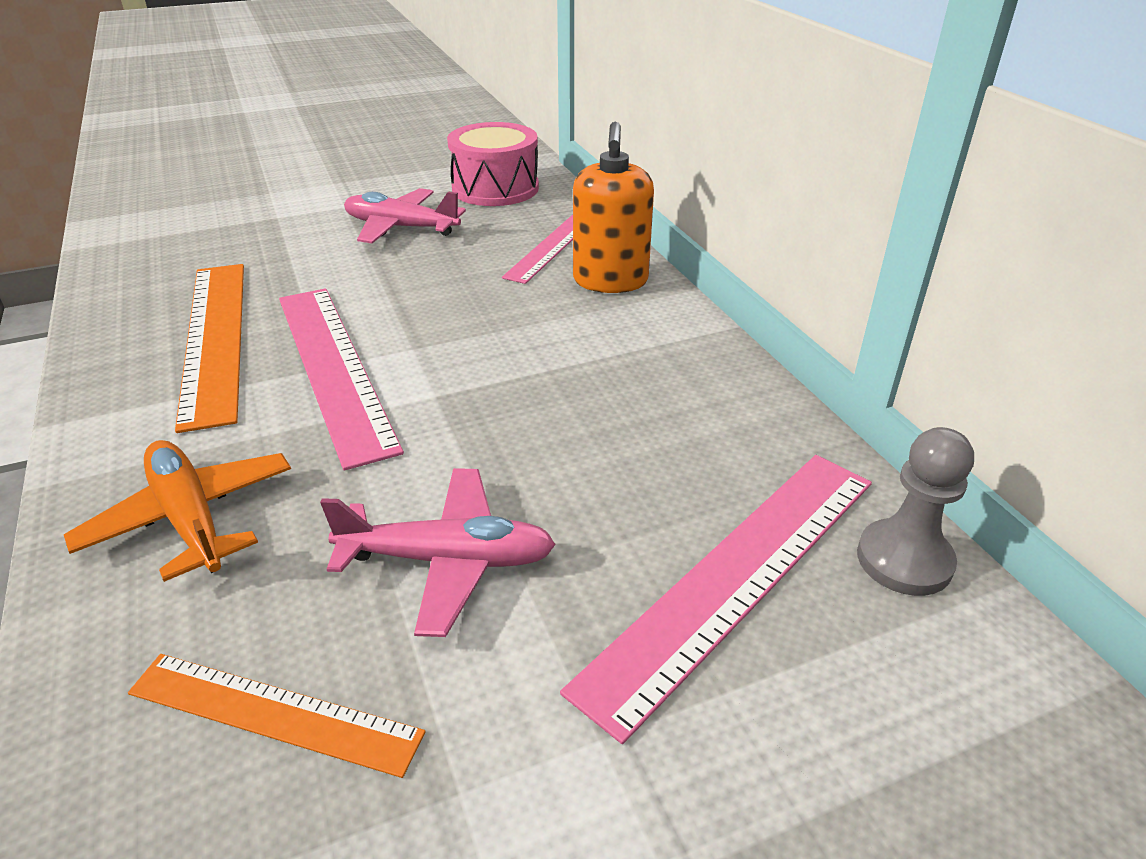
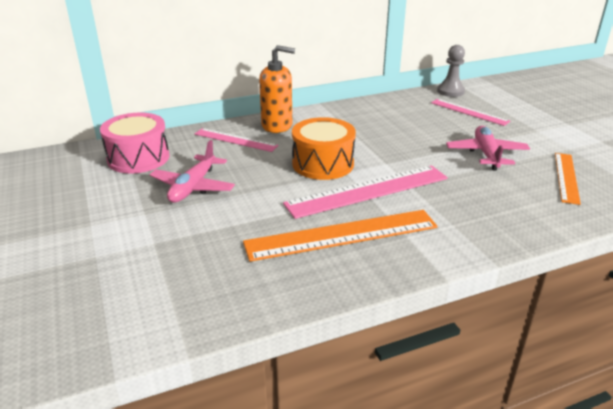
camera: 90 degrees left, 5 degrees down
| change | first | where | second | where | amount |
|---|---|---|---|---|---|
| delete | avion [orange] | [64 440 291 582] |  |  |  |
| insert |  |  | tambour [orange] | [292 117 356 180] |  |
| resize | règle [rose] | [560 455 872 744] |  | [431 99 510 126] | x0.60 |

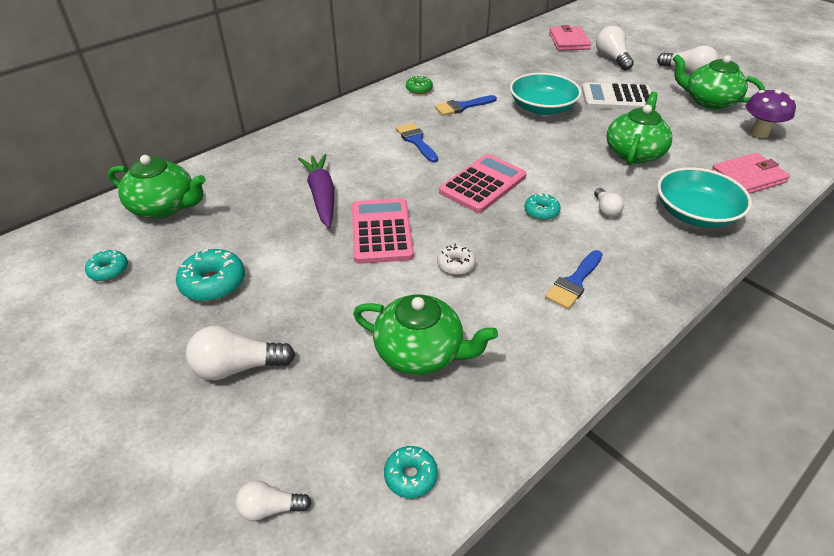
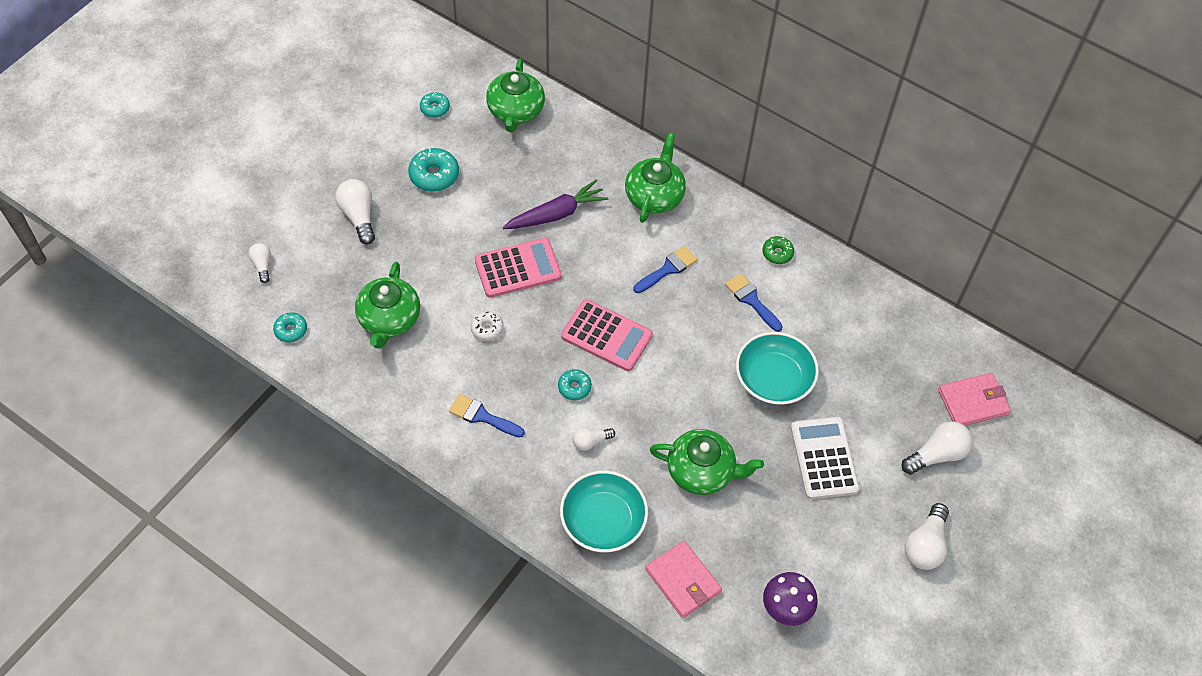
camera: 75 degrees right, 15 degrees up
| change | first | where | second | where | amount |
|---|---|---|---|---|---|
| move | théière [vert] | [673 54 765 110] |  | [625 133 686 223] |  |

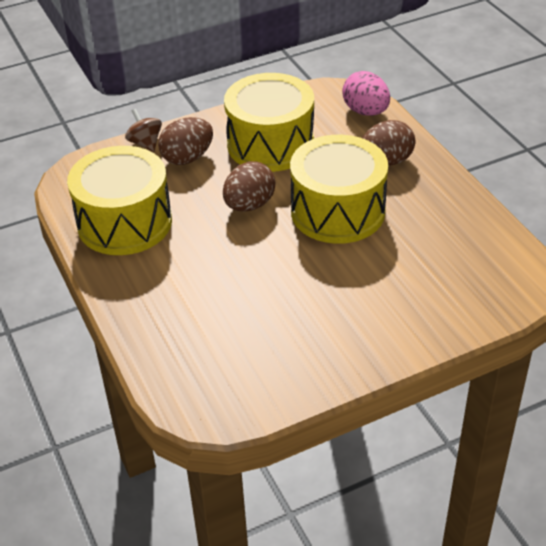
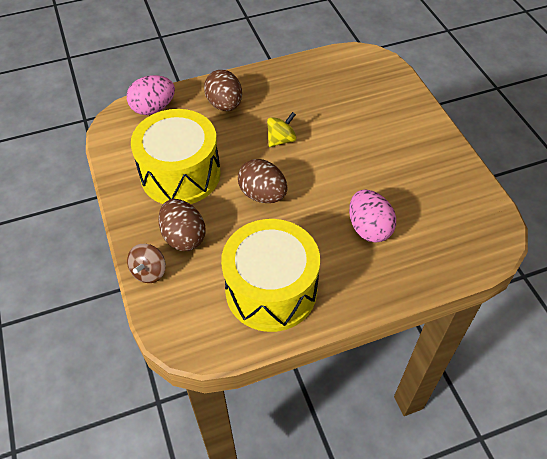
camera: 85 degrees left, 10 degrees up
| change | first | where | second | where | amount |
|---|---|---|---|---|---|
| insert |  |  | œuf [rose] | [349 189 396 243] |  |
| replace | tambour [jaune] | [290 135 388 244] | toupie [jaune] | [267 112 297 147] |  |
| rotate | toupie [marron] | [125 109 162 152] |  | [127 244 166 283] | 45 degrees counterclockwise |

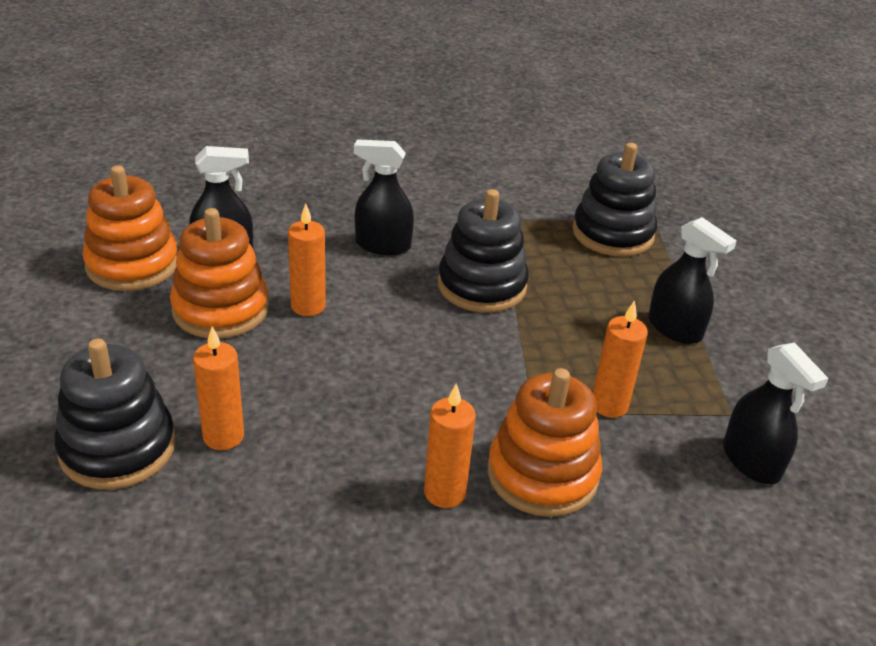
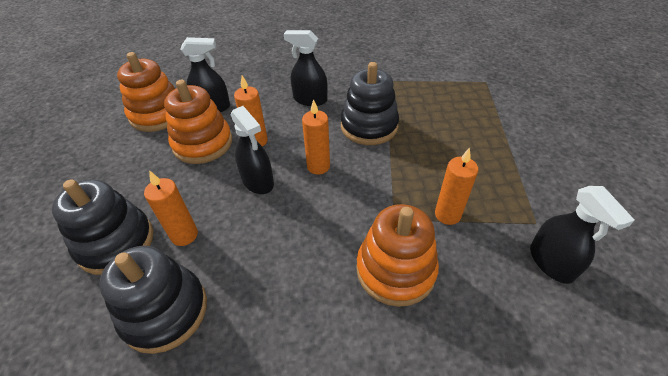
camera: 10 degrees right, 10 degrees up
| change | first | where | second | where | amount |
|---|---|---|---|---|---|
| move | bougie [orange] | [424 383 476 508] |  | [302 99 330 175] |  |
| move | jouet à empiler [noir] | [572 143 657 257] |  | [99 246 207 354] |  |
| move | vaporisateur [noir] | [648 217 737 344] |  | [231 106 274 194] |  |

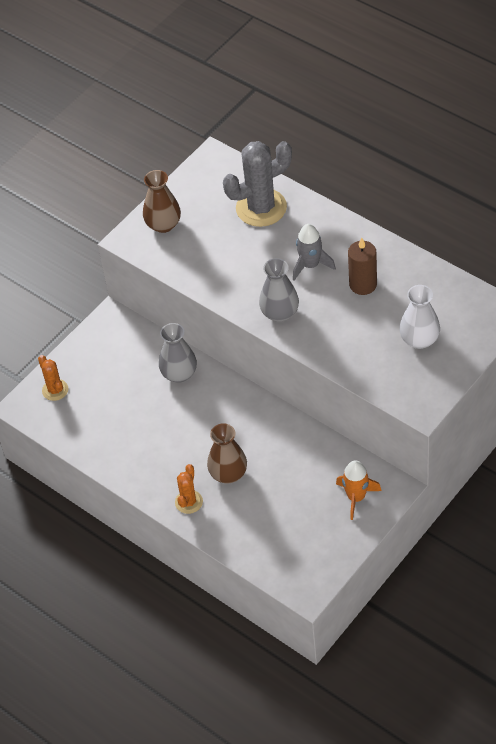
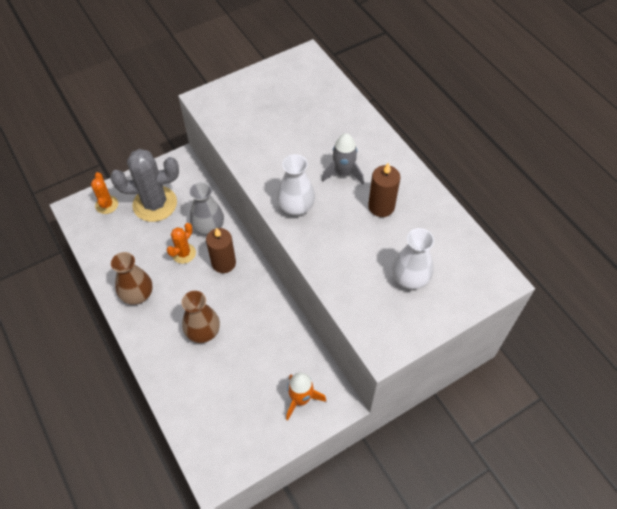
camera: 15 degrees right, 5 degrees up
| change | first | where | second | where | amount |
|---|---|---|---|---|---|
| insert |  |  | bougie [marron] | [206 228 236 273] |  |
| move | vase [marron] | [143 170 181 233] |  | [111 252 153 305] |  |
| move | cactus [orange] | [175 464 203 514] |  | [166 223 196 264] |  |
| move | cactus [gris] | [223 141 292 227] |  | [110 149 179 222] |  |
| recolor | vase [gris] | [259 258 299 322] | vase [blanc] | [277 154 315 216] |  |

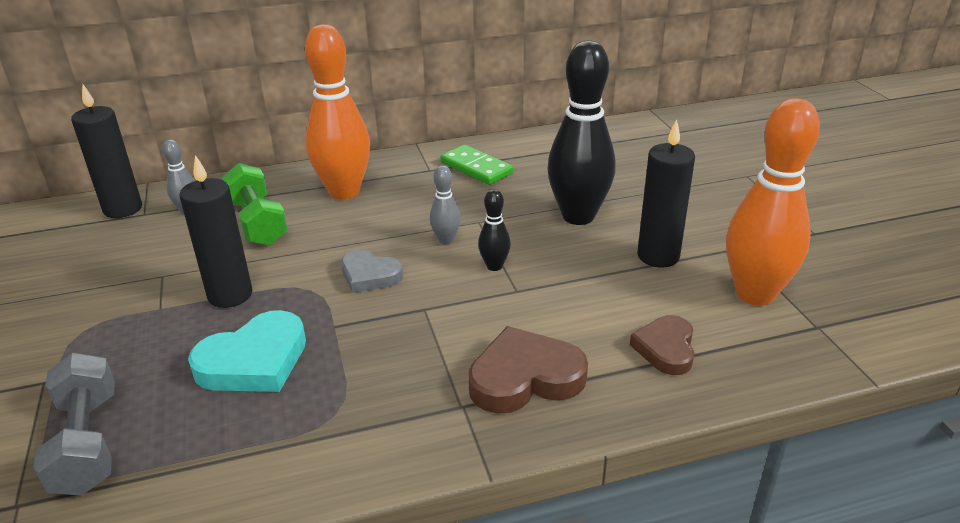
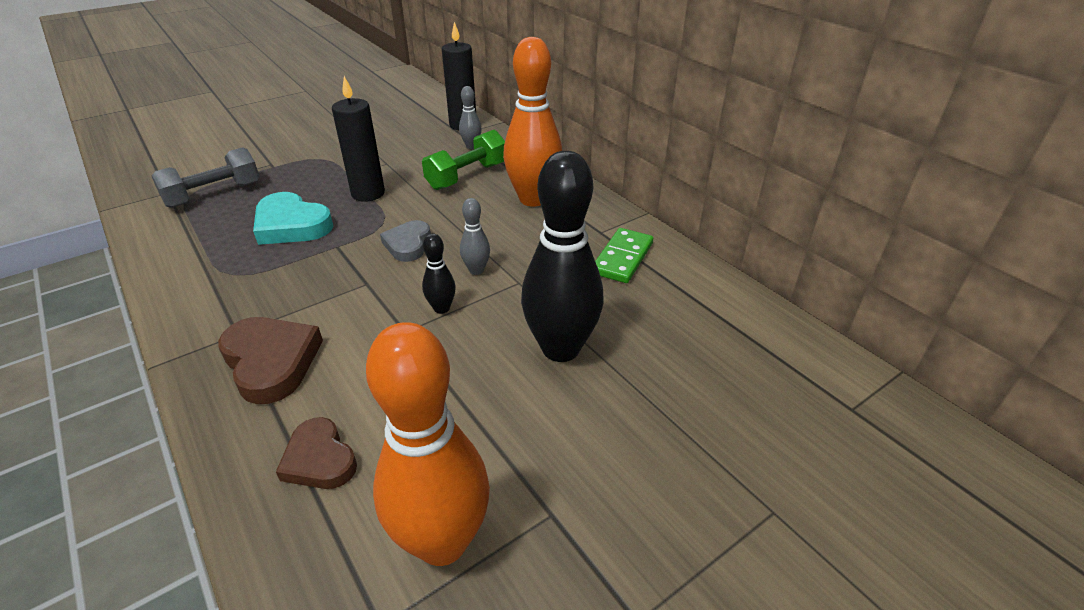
camera: 70 degrees right, 5 degrees up
| change | first | where | second | where | amount |
|---|---|---|---|---|---|
| delete | bougie [noir] | [637 119 695 268] |  |  |  |
| rotate | cœur [marron] | [630 315 694 375] |  | [276 417 357 489] | 120 degrees counterclockwise |

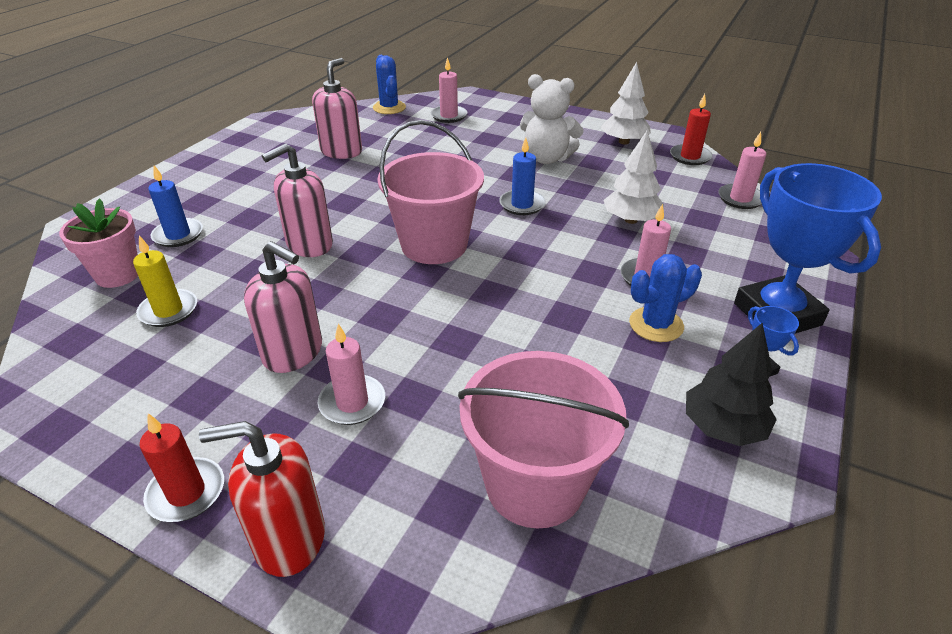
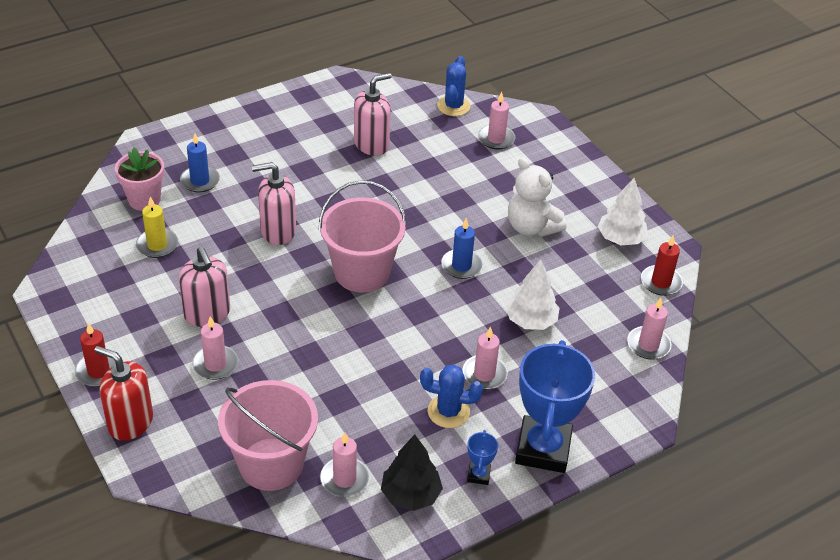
camera: 30 degrees right, 5 degrees up
| change | first | where | second | where | amount |
|---|---|---|---|---|---|
| insert |  |  | bougie [rose] | [320 432 369 497] |  |

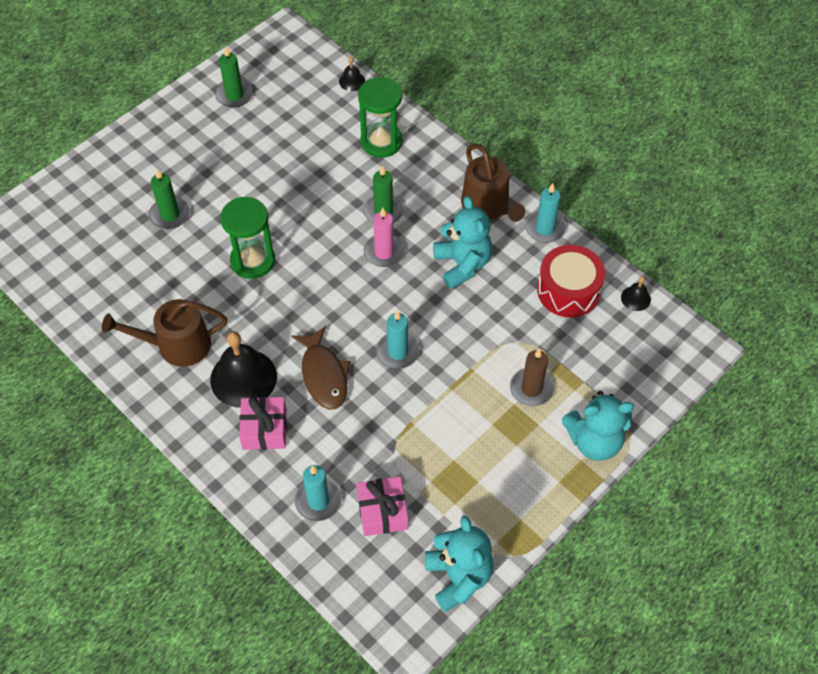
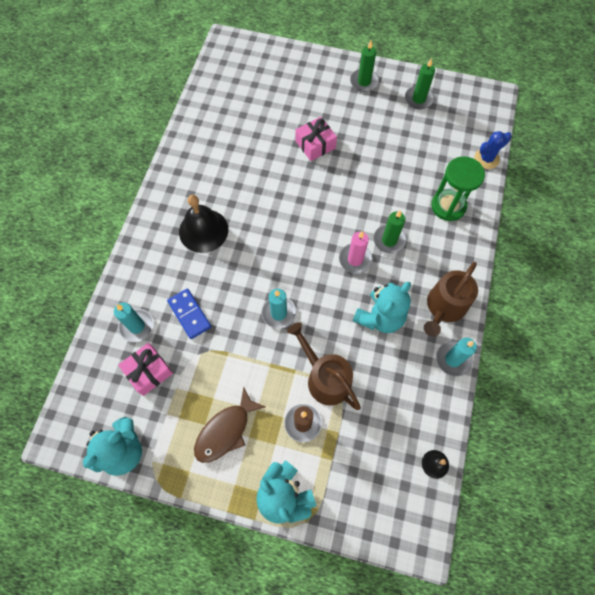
camera: 60 degrees right, 10 degrees up
| change | first | where | second | where | amount |
|---|---|---|---|---|---|
| delete | sablier [vert] | [220 197 275 279] |  |  |  |
| delete | tambour [rouge] | [537 245 605 318] |  |  |  |
| insert |  |  | domino [bleu] | [167 288 211 339] |  |
| move | arrosoir [marron] | [102 299 227 367] |  | [287 322 361 410] |  |
| move | bougie [vert] | [149 169 190 229] |  | [350 41 379 92] |  |
| move | cadeau [rose] | [239 397 287 450] |  | [296 117 337 161] |  |
| move | poisson [marron] | [291 326 350 409] |  | [194 387 266 463] |  |
| replace | cloche [noir] | [339 57 365 91] | cactus [bleu] | [474 131 512 169] |  |

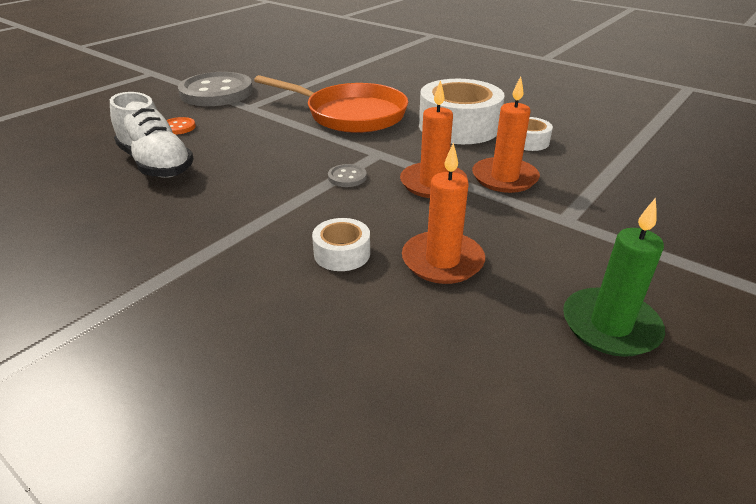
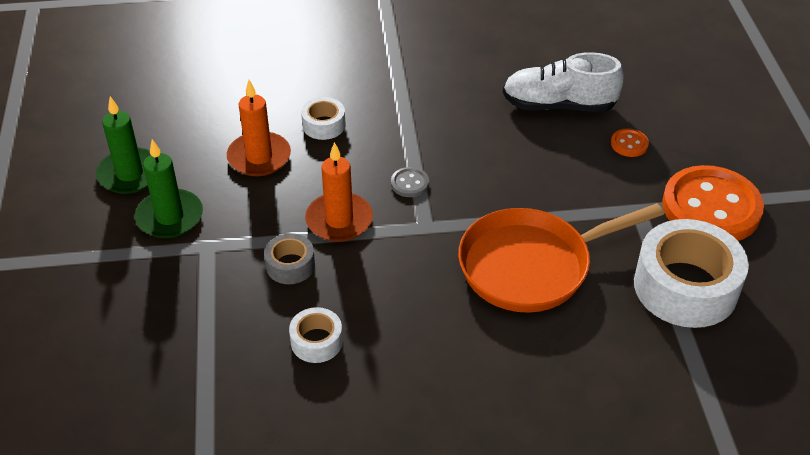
camera: 135 degrees right, 10 degrees up
| change | first | where | second | where | amount |
|---|---|---|---|---|---|
| insert |  |  | bougie [vert] | [135 139 203 238] |  |
| move | ruban adhésif [blanc] | [419 79 505 144] |  | [634 219 749 328] |  |
| replace | bougie [orange] | [472 76 540 193] | ruban adhésif [gris] | [264 233 315 284] |  |
| recolor | bouton [gris] | [178 72 253 106] | bouton [orange] | [662 165 764 241] |  |

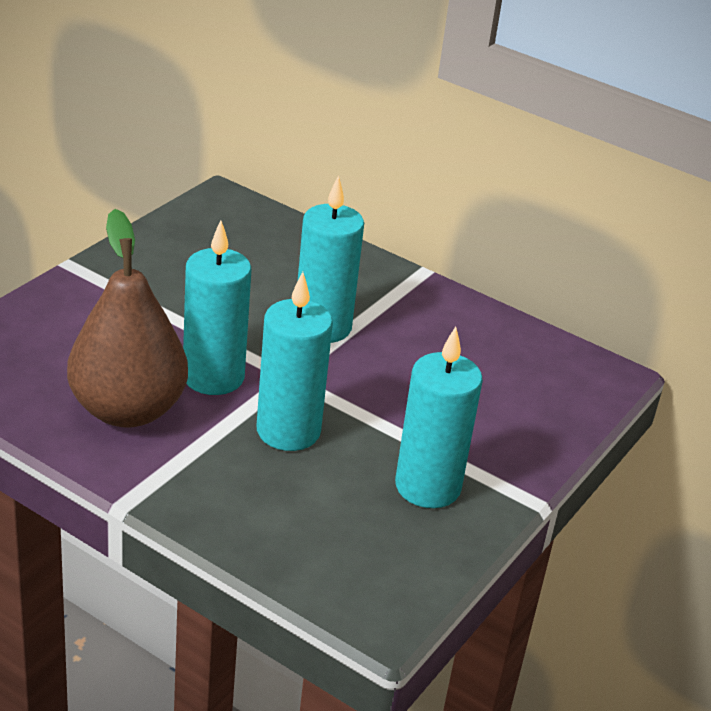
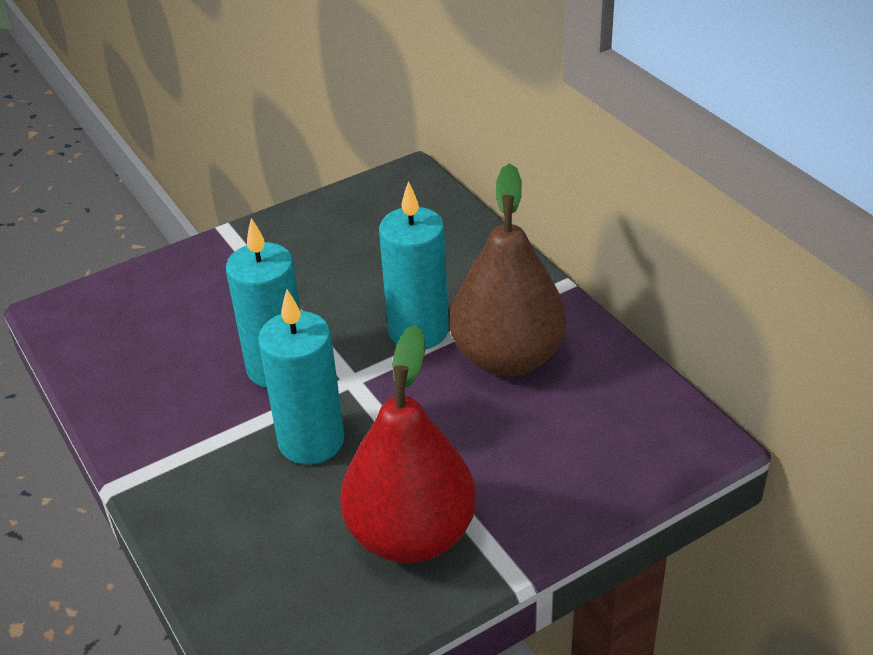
camera: 30 degrees right, 5 degrees up
| change | first | where | second | where | amount |
|---|---|---|---|---|---|
| move | poire [marron] | [67 209 188 428] |  | [450 163 566 376] |  |
| replace | bougie [turquoise] | [395 327 483 508] | poire [rouge] | [340 325 476 563] |  |

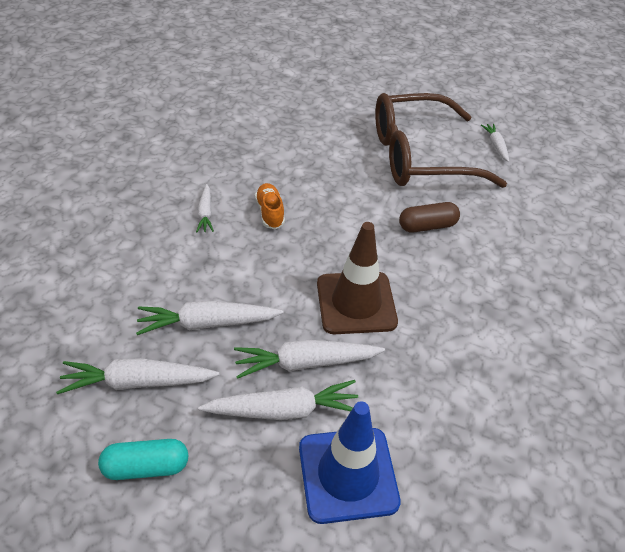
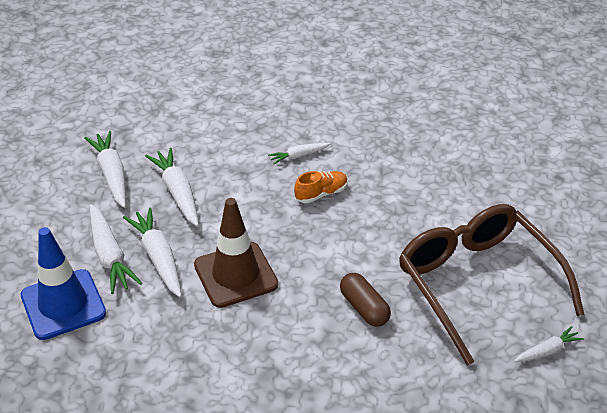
camera: 75 degrees right, 5 degrees down
| change | first | where | second | where | amount |
|---|---|---|---|---|---|
| delete | gélule [turquoise] | [98 439 188 480] |  |  |  |

